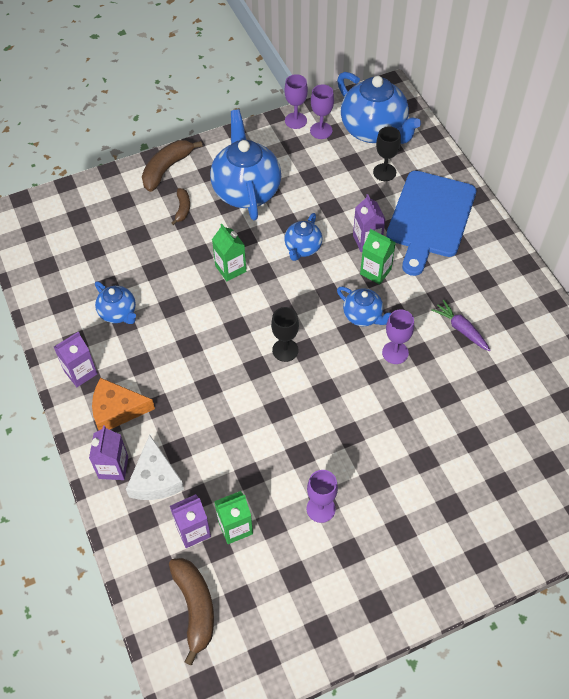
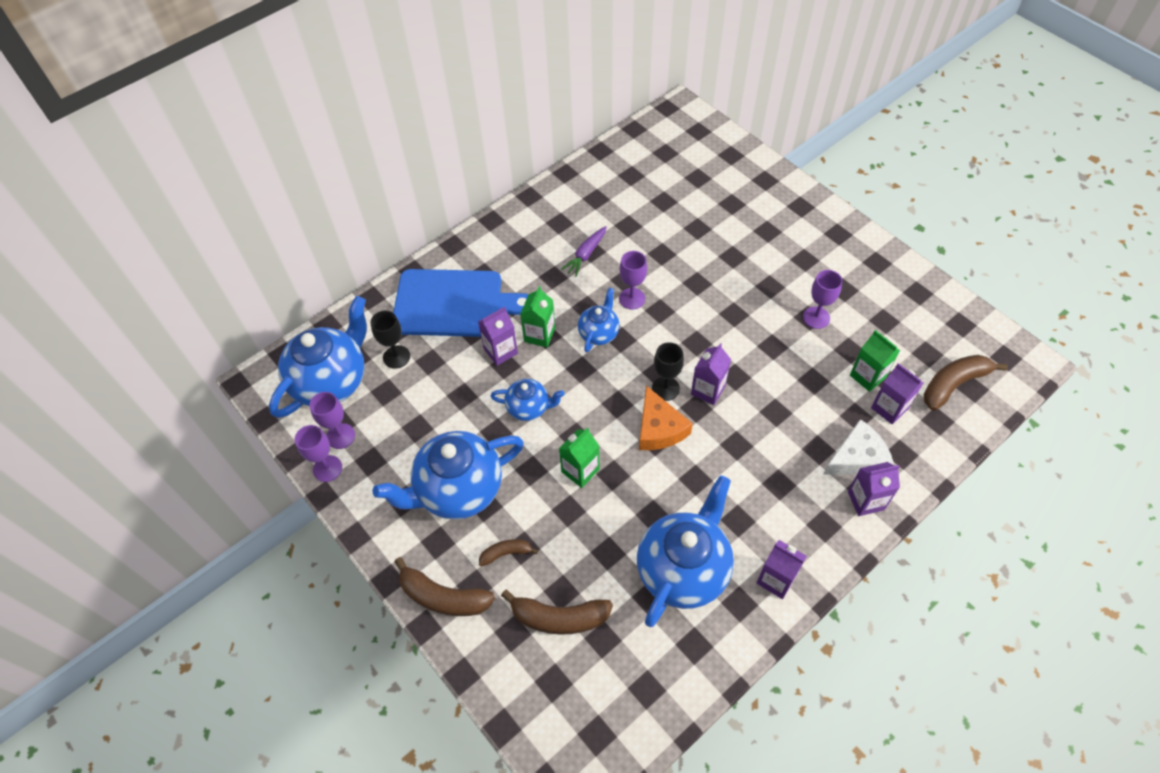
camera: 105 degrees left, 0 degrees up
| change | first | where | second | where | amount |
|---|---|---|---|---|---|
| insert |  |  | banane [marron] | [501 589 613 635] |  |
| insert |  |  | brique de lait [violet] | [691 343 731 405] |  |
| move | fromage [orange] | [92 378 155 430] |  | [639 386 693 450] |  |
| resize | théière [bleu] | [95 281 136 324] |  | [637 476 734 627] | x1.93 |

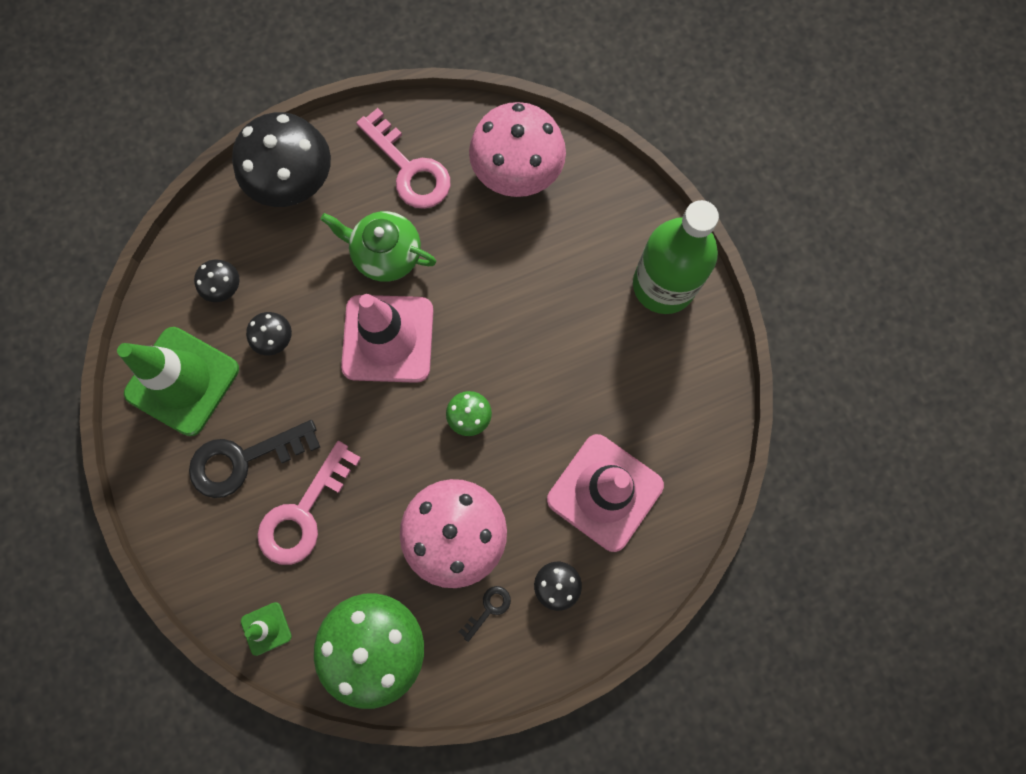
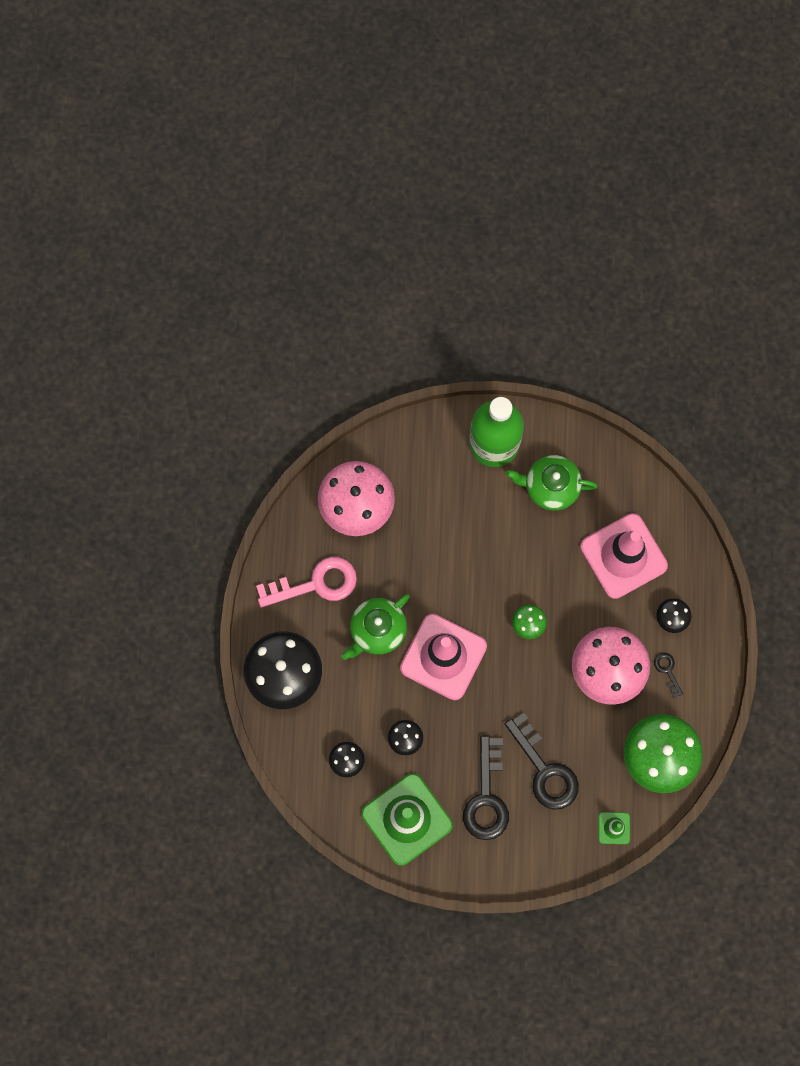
camera: 65 degrees left, 0 degrees up
| change | first | where | second | where | amount |
|---|---|---|---|---|---|
| insert |  |  | théière [vert] | [506 455 598 511] |  |
| recolor | clé [rose] | [257 441 361 565] | clé [noir] | [505 713 579 810] |  |

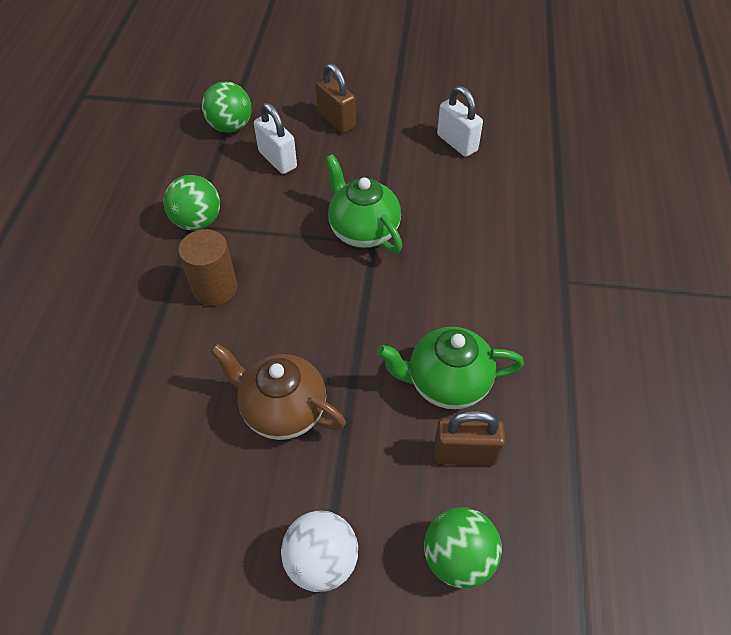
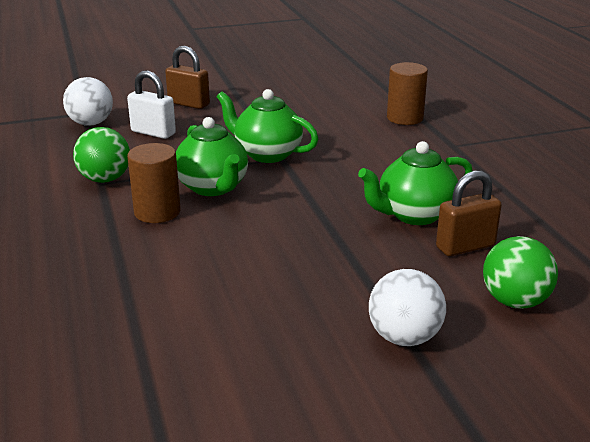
camera: 25 degrees left, 25 degrees down
| change | first | where | second | where | amount |
|---|---|---|---|---|---|
| delete | théière [marron] | [210 343 346 440] |  |  |  |
| delete | cadenas [blanc] | [437 86 483 157] |  |  |  |
| insert |  |  | théière [vert] | [176 117 248 196] |  |
| insert |  |  | cylindre [marron] | [387 62 428 125] |  |
| recolor | balle [vert] | [202 81 252 133] | balle [blanc] | [63 77 113 126] |  |

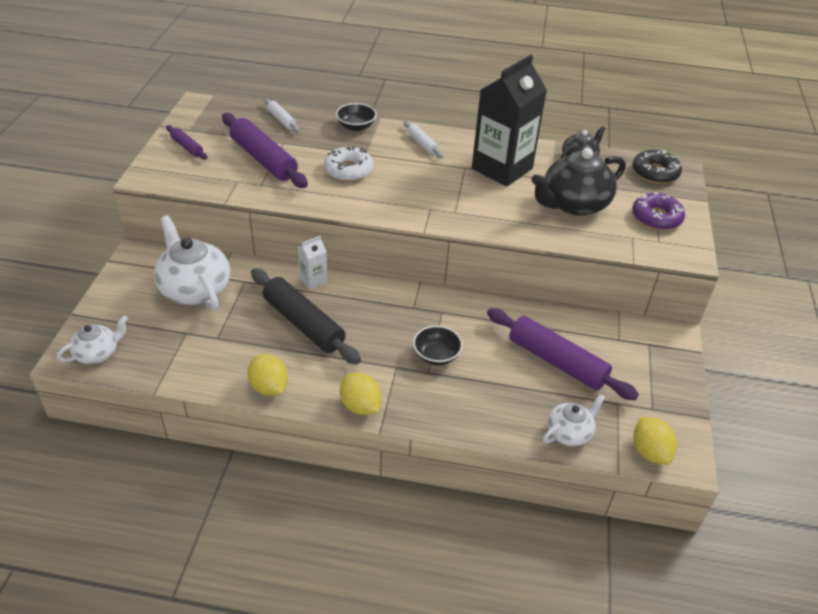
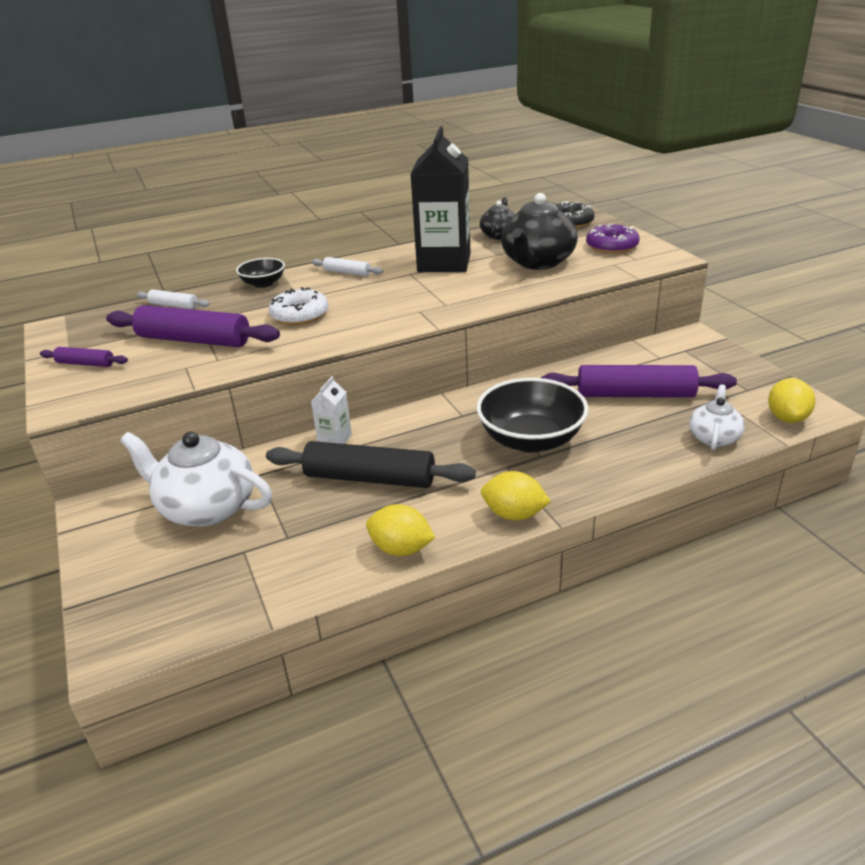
camera: 30 degrees left, 10 degrees down
| change | first | where | second | where | amount |
|---|---|---|---|---|---|
| delete | théière [blanc] | [57 316 128 364] |  |  |  |
| rotate | citron [jaune] | [633 417 677 465] |  | [768 378 815 423] | 60 degrees clockwise |
| resize | bol [noir] | [413 326 463 365] |  | [477 378 589 453] | x1.87 |

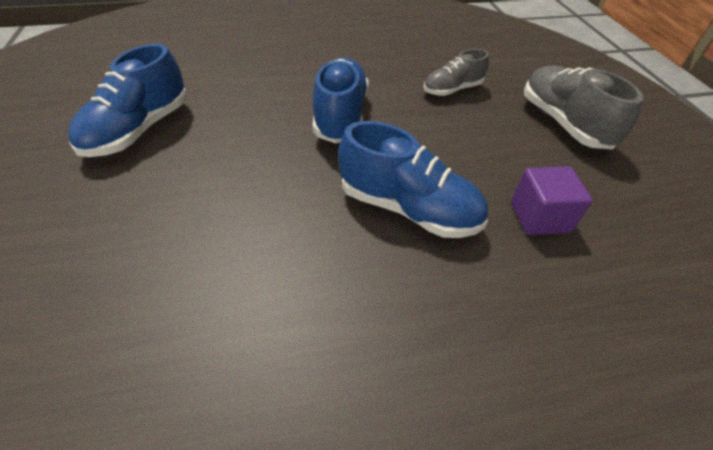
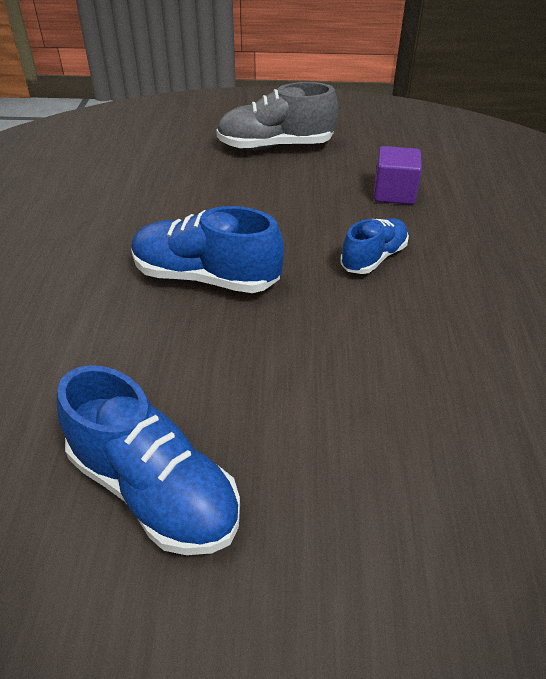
camera: 75 degrees left, 5 degrees down
| change | first | where | second | where | amount |
|---|---|---|---|---|---|
| delete | chaussure [gris] | [423 49 489 96] |  |  |  |
| resize | chaussure [bleu] | [338 121 488 238] |  | [340 218 409 274] | x0.62 |

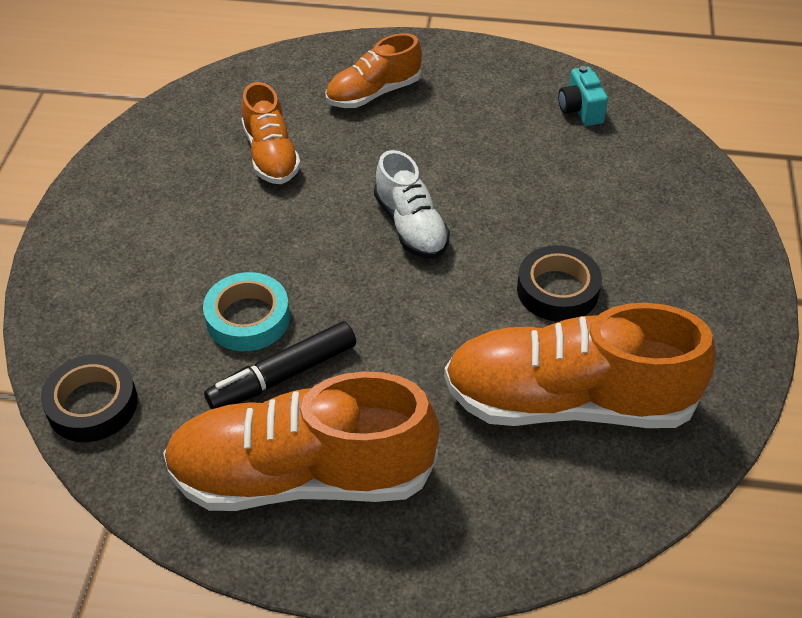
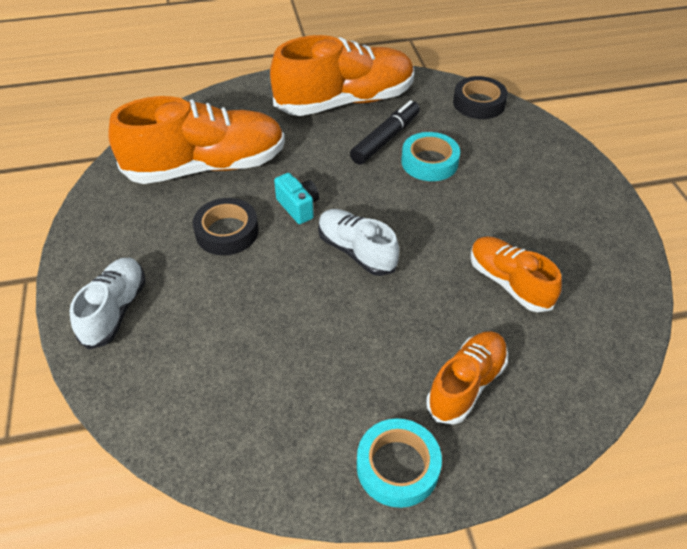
camera: 160 degrees right, 0 degrees up
| change | first | where | second | where | amount |
|---|---|---|---|---|---|
| insert |  |  | chaussure [blanc] | [70 258 146 350] |  |
| insert |  |  | ruban adhésif [turquoise] | [357 418 442 508] |  |
| move | appareil photo [turquoise] | [558 66 608 126] |  | [274 173 319 224] |  |

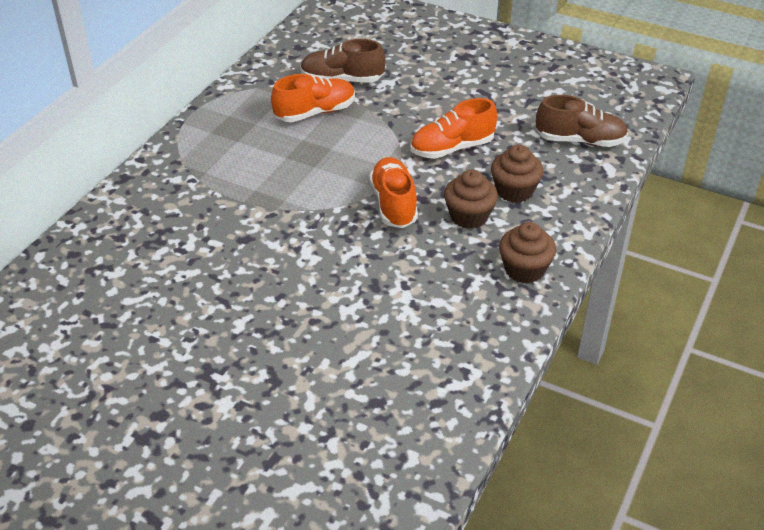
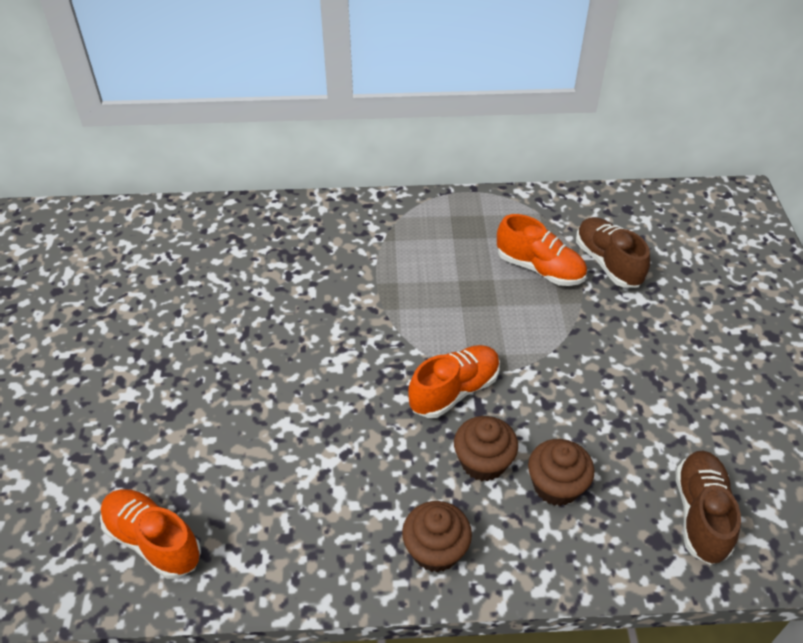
camera: 60 degrees right, 5 degrees up
| change | first | where | second | where | amount |
|---|---|---|---|---|---|
| move | chaussure [orange] | [411 98 497 159] |  | [100 489 201 579] |  |
| rotate | chaussure [marron] | [536 95 628 147] |  | [676 451 741 565] | 150 degrees counterclockwise |

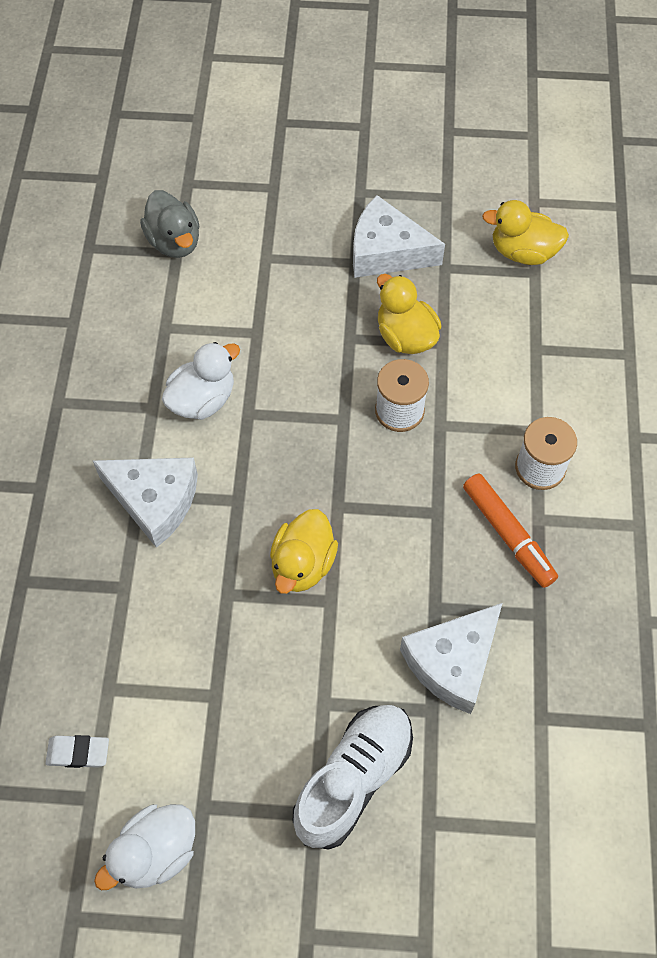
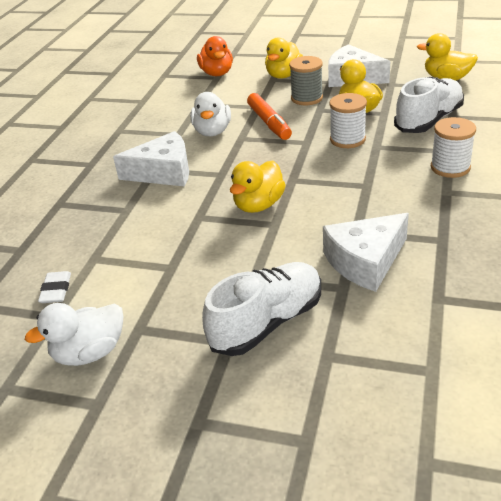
camera: 15 degrees right, 25 degrees down
| change | first | where | second | where | amount |
|---|---|---|---|---|---|
| insert |  |  | canard [jaune] | [265 37 303 79] |  |
| insert |  |  | bobine [gris] | [289 56 323 105] |  |
| insert |  |  | chaussure [blanc] | [394 77 464 133] |  |
| move | feutre [orange] | [463 474 558 588] |  | [247 93 292 140] |  |
| recolor | canard [gris] | [140 190 200 258] | canard [orange] | [197 36 233 76] |  |
| rotate | gomme [blanc] | [46 735 109 768] |  | [38 271 71 303] | 75 degrees clockwise |
| rotate | fromage [blanc] | [93 458 198 548] |  | [113 131 189 187] | 45 degrees counterclockwise |
| rotate | canard [blanc] | [162 342 240 420] |  | [190 92 231 136] | 120 degrees clockwise |

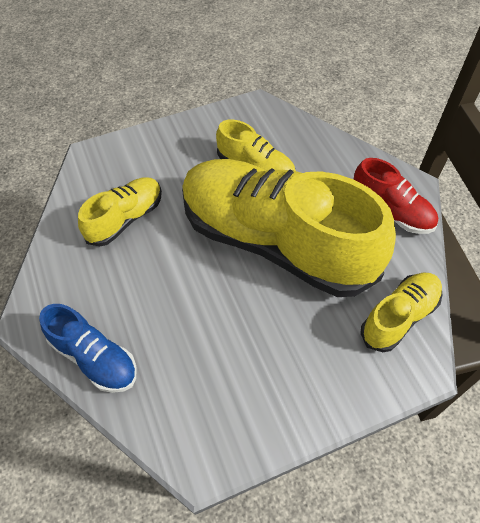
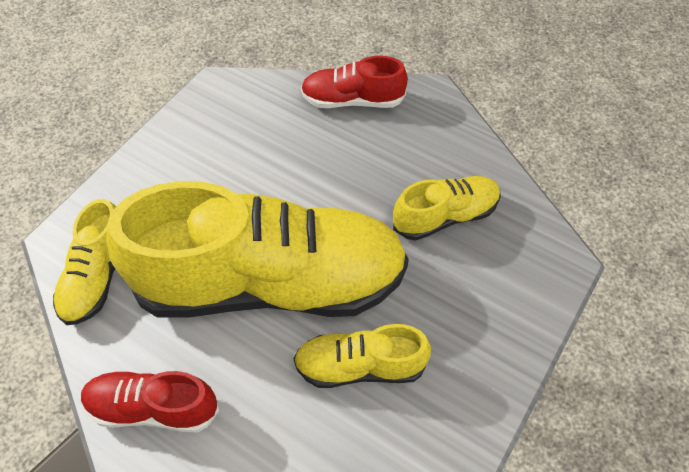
camera: 145 degrees right, 0 degrees up
| change | first | where | second | where | amount |
|---|---|---|---|---|---|
| recolor | chaussure [bleu] | [39 304 137 393] | chaussure [rouge] | [301 56 408 108] |  |
| rotate | chaussure [jaune] | [78 178 162 246] |  | [393 176 501 241] | 120 degrees counterclockwise |

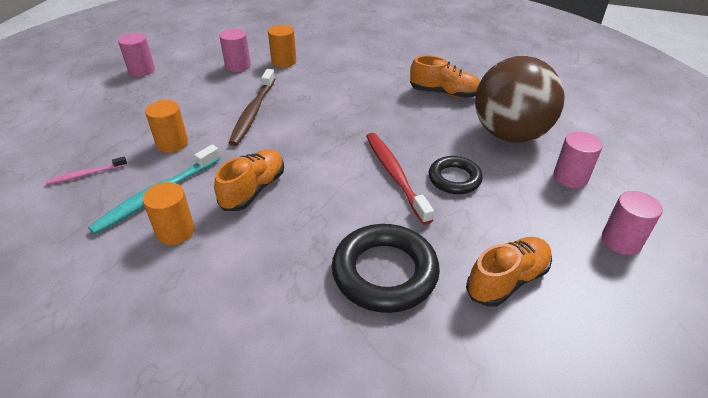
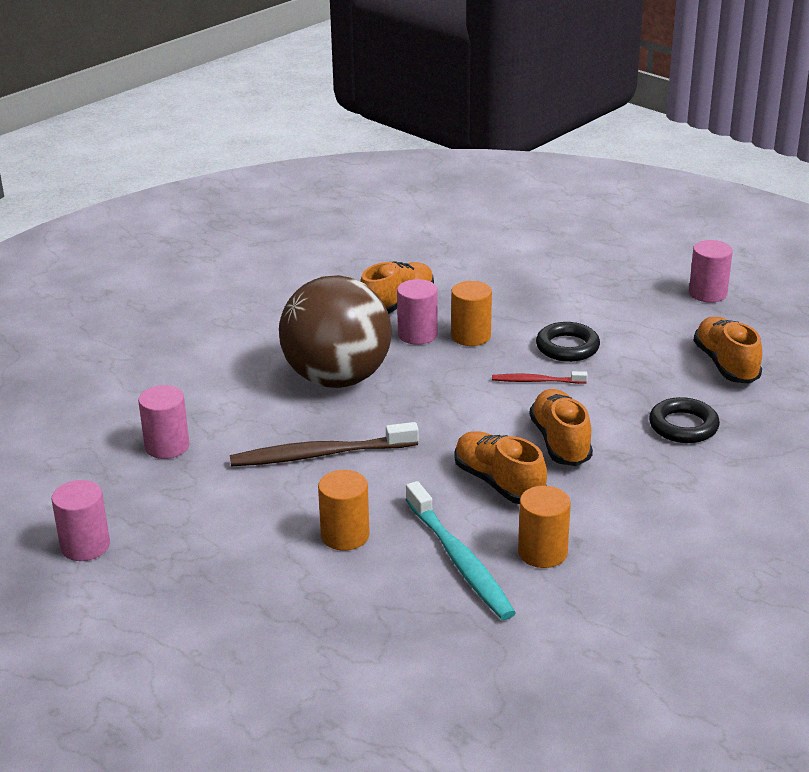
camera: 65 degrees left, 10 degrees down
| change | first | where | second | where | amount |
|---|---|---|---|---|---|
| delete | brosse à dents [rose] | [46 157 127 185] |  |  |  |
| insert |  |  | chaussure [orange] | [530 389 593 466] |  |
| move | cylindre [orange] | [268 25 297 68] |  | [451 281 492 346] |  |
| move | balle [marron] | [475 56 565 143] |  | [279 275 391 388] |  |
| move | cylindre [rose] | [553 132 603 188] |  | [397 279 438 345] |  |
| rotate | brosse à dents [marron] | [228 69 275 146] |  | [230 422 419 466] | 135 degrees clockwise |
| resize | anneau [noir] | [332 224 440 313] |  | [649 397 720 443] | x0.60 |
| resize | brosse à dents [rouge] | [366 133 434 225] |  | [492 371 587 384] | x0.54 |

